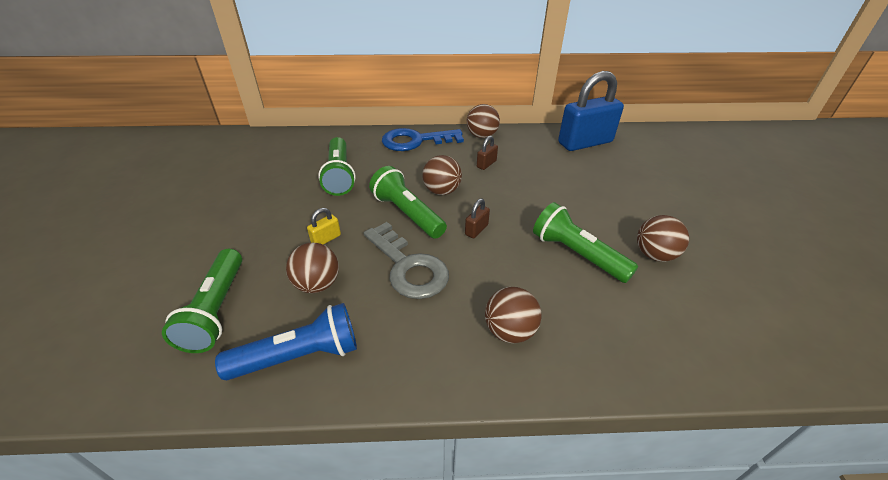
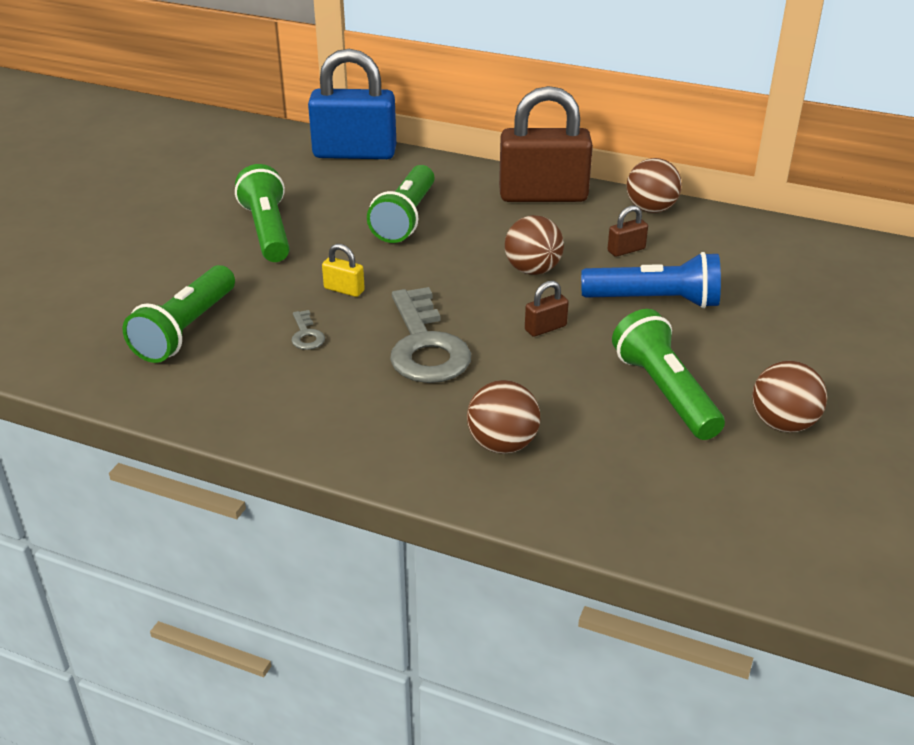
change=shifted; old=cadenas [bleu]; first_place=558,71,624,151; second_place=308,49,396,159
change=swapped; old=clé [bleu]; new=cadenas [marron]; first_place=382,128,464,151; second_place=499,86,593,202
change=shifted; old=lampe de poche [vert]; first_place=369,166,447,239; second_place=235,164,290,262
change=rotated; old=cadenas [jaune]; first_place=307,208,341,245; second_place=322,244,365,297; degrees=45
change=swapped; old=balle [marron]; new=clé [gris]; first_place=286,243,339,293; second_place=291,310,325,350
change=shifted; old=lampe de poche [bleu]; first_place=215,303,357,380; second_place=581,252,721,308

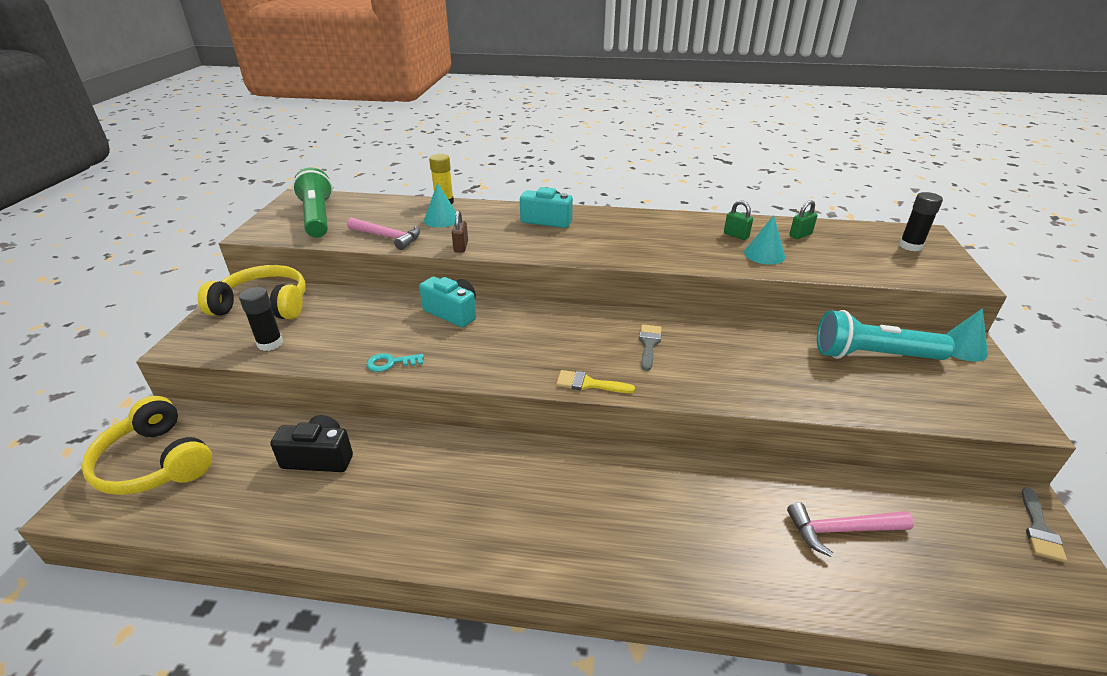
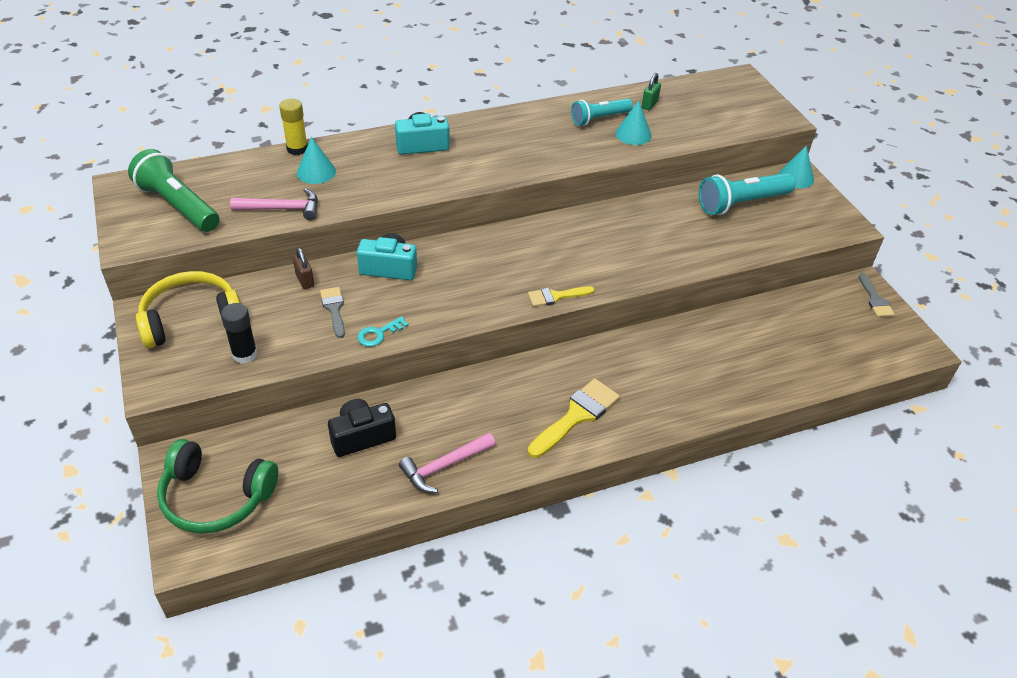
change=gone; old=bâton de colle [noir]; first_place=899,192,943,251
change=swapped; old=cadenas [vert]; new=lampe de poche [turquoise]; first_place=724,200,753,240; second_place=571,99,633,126
change=shifted; old=cadenas [marron]; first_place=452,210,468,252; second_place=293,248,314,289
change=shifted; old=pinceau [gris]; first_place=639,324,662,371; second_place=320,287,345,338
change=repainted; old=casque audio [jaune]; new=casque audio [vert]; first_place=81,396,212,495; second_place=157,439,278,534
change=shifted; old=marteau [rose]; first_place=787,502,914,557; second_place=399,433,495,493
change=new; new=pinceau [jaune]; second_place=528,379,620,458

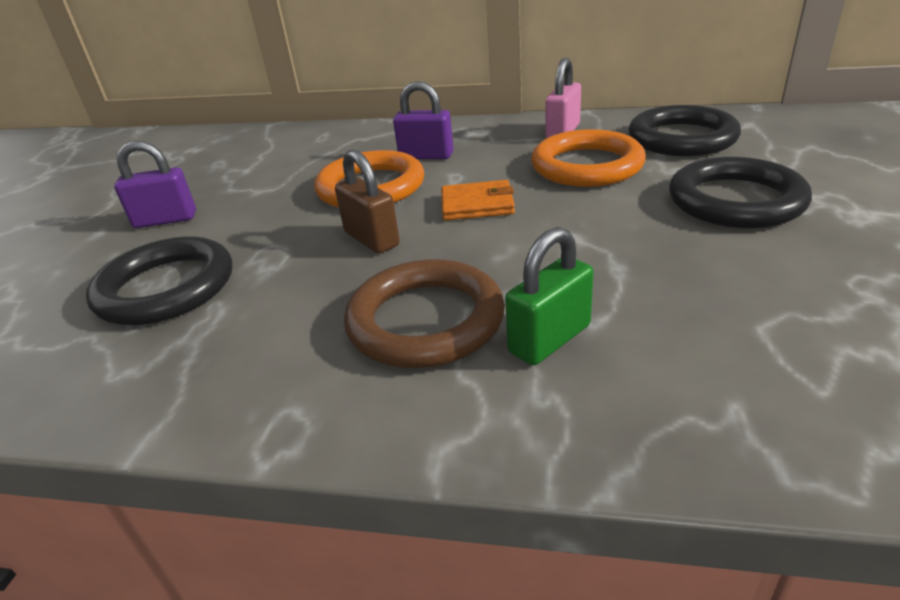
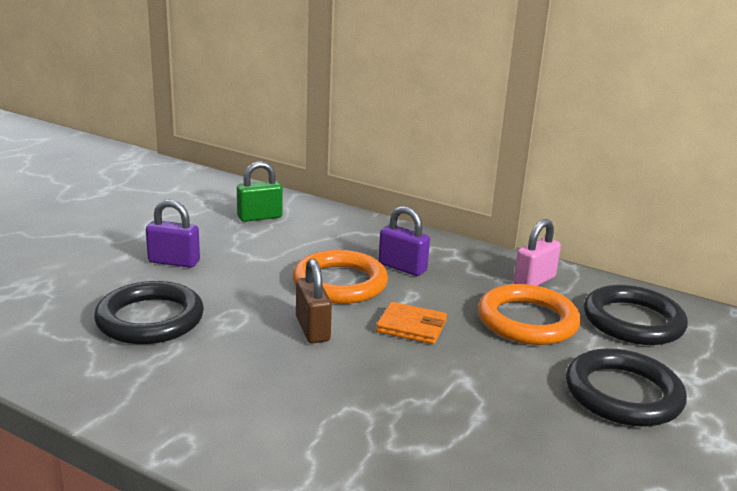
change=shifted; old=cadenas [vert]; first_place=505,227,594,365; second_place=237,161,283,222
change=gone; old=anneau [marron]; first_place=344,259,505,368

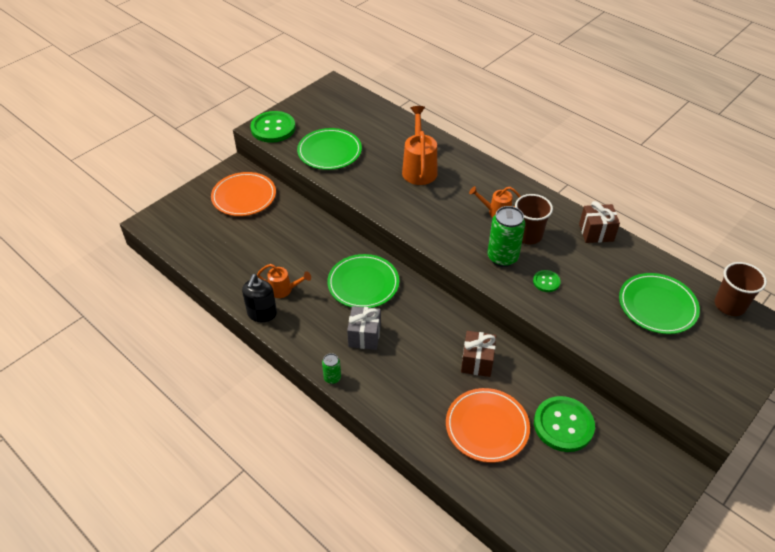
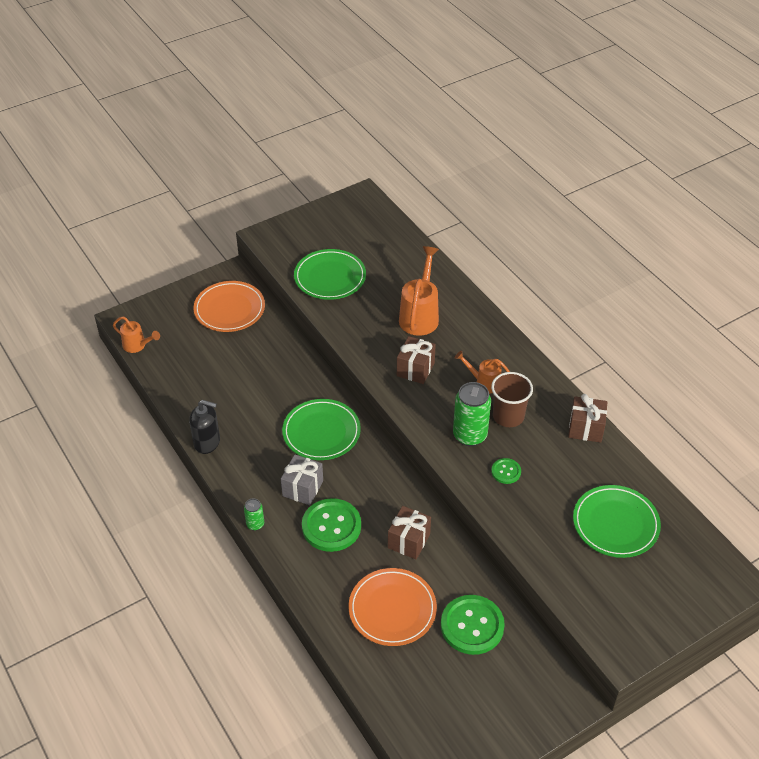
change=shifted; old=bouton [vert]; first_place=250,111,296,143; second_place=302,498,361,552
change=gone; old=gobelet [marron]; first_place=715,262,767,316
change=shifted; old=arrosoir [orange]; first_place=257,264,311,298; second_place=113,316,160,353
change=rotated; old=distributeur de savon [noir]; first_place=242,274,277,322; second_place=189,400,220,454; degrees=-105
change=new; new=cadeau [marron]; second_place=397,336,436,384

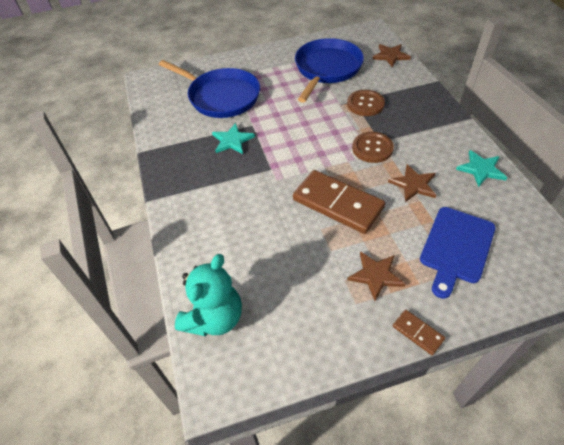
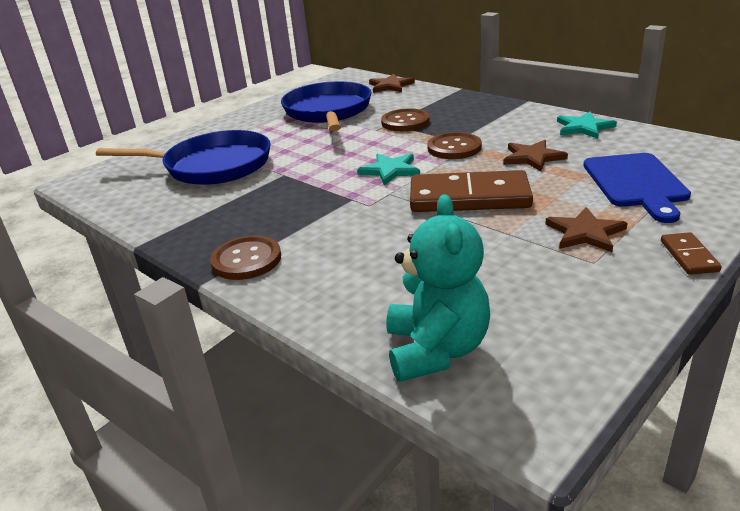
change=shifted; old=étoile [turquoise]; first_place=212,123,255,154; second_place=357,153,420,185
change=rotated; old=domino [marron]; first_place=393,310,445,355; second_place=661,232,722,275; degrees=75
change=new; new=bouton [marron]; second_place=210,236,281,280

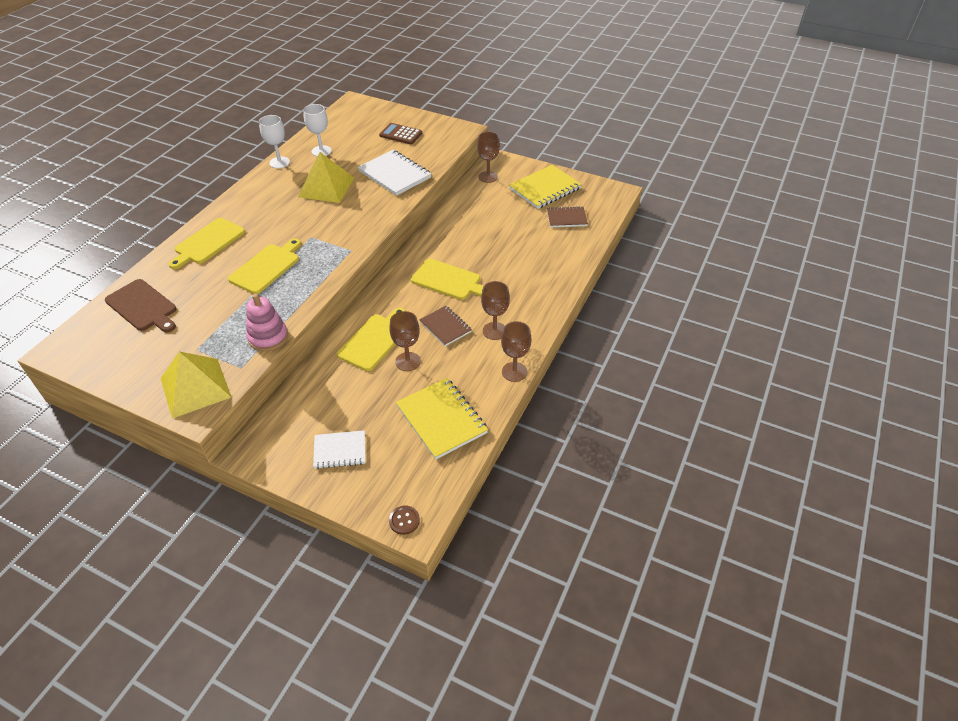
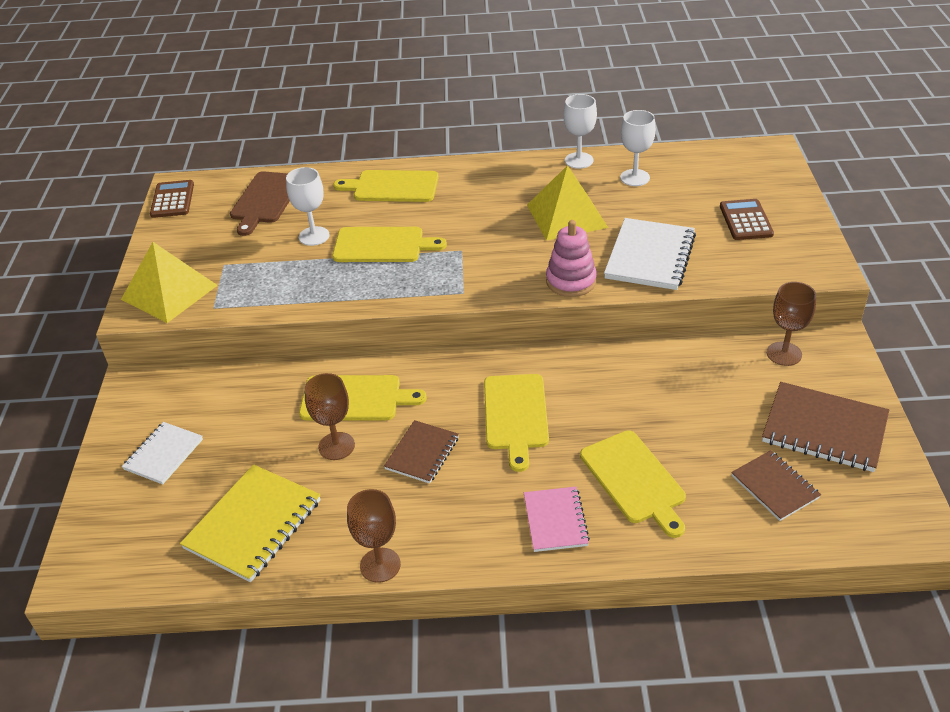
change=repainted; old=carnet [jaune]; new=carnet [marron]; first_place=509,165,582,209; second_place=762,382,889,472
change=gone; old=verre à pied [marron]; first_place=481,281,510,340
change=shifted; old=jouet à empiler [rose]; first_place=246,294,288,351; second_place=546,220,597,297
change=rotated; old=carnet [blanc]; first_place=313,430,365,469; second_place=122,422,203,485; degrees=60
change=gone; old=bouton [marron]; first_place=389,506,420,535
change=new; new=verre à pied [blanc]; second_place=286,167,329,246
change=new; new=calculatrice [marron]; second_place=150,180,194,218
change=new; new=planche à découper [jaune]; second_place=580,430,686,538
change=new; new=carnet [rose]; second_place=524,487,590,552

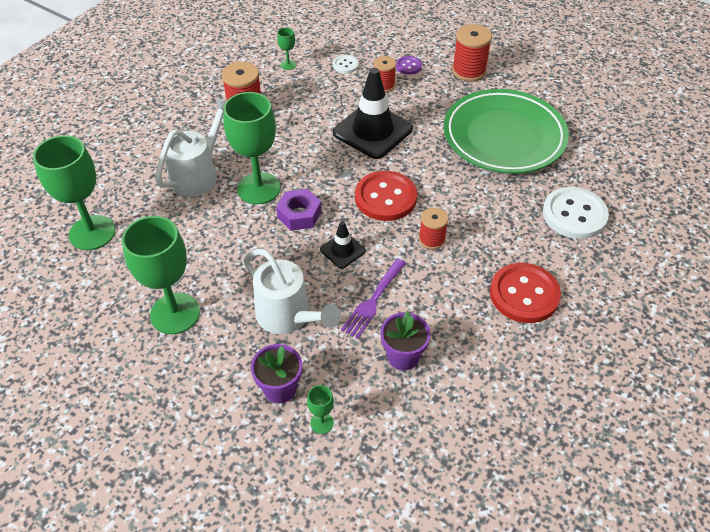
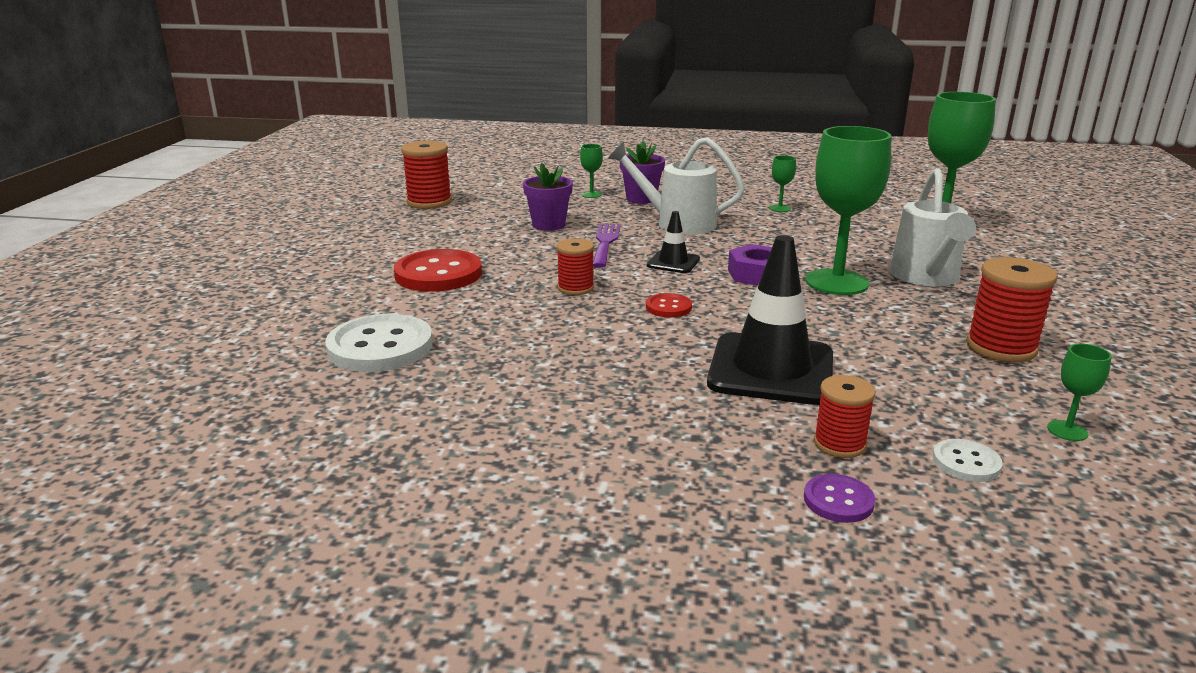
change=shifted; old=bobine [rouge]; first_place=452,24,492,82; second_place=401,141,452,209
change=gone; old=assiette [vert]; first_place=444,89,569,174
change=scaled; old=bouton [rouge]; first_place=355,171,417,221; second_place=646,293,692,317; factor=0.49
change=scaled; old=verre à pied [vert]; first_place=122,216,200,334; second_place=769,155,796,212; factor=0.43

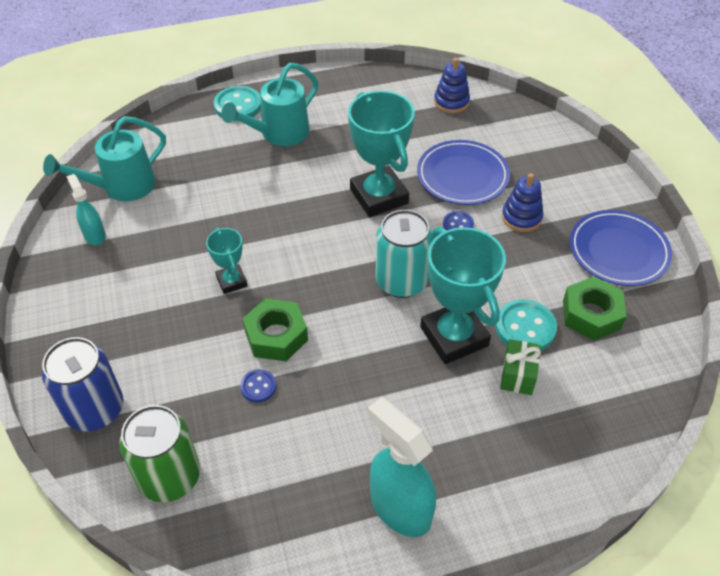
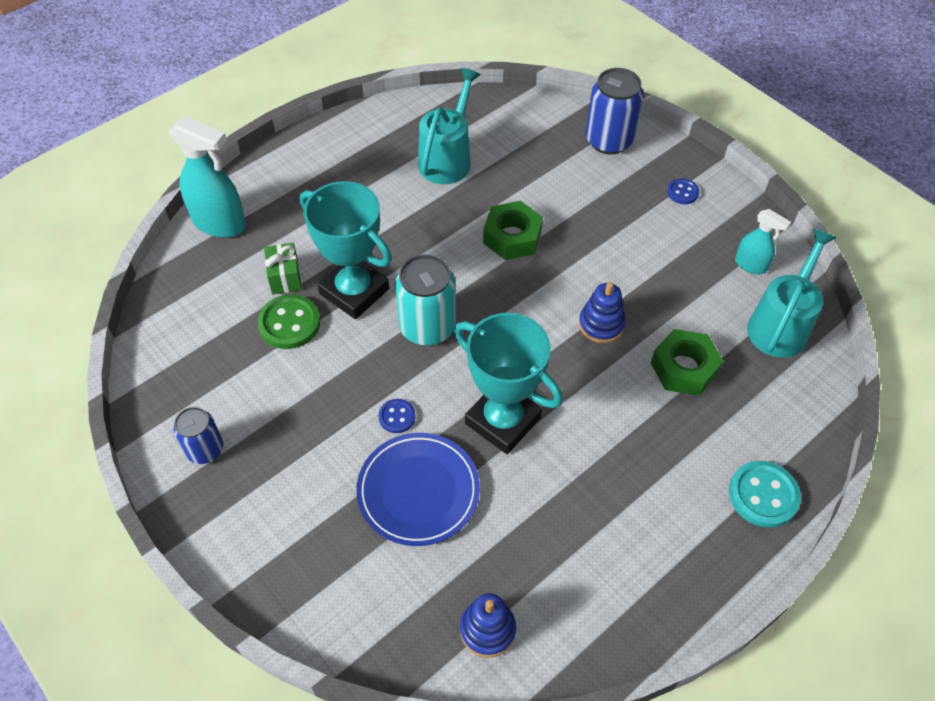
change=shifted; old=arrosoir [turquoise]; first_place=221,63,318,146; second_place=418,68,481,184
change=shifted; old=jouet à empiler [bleu]; first_place=502,173,544,232; second_place=579,282,626,343
change=swapped; old=assiette [bleu]; new=canette [bleu]; first_place=570,210,672,286; second_place=174,407,223,464
change=gone; old=trophée [turquoise]; first_place=206,227,248,294
change=shifted; old=écrou [vert]; first_place=563,277,627,341; second_place=651,329,723,396
change=repainted; old=bouton [turquoise]; new=bouton [vert]; first_place=495,299,557,351; second_place=257,294,320,349
change=shifted; old=bouton [bleu]; first_place=240,369,276,402; second_place=667,178,699,204
change=shifted; old=vaporisateur [turquoise]; first_place=367,397,436,537; second_place=169,116,246,238
change=gone; old=canette [vert]; first_place=119,405,200,502

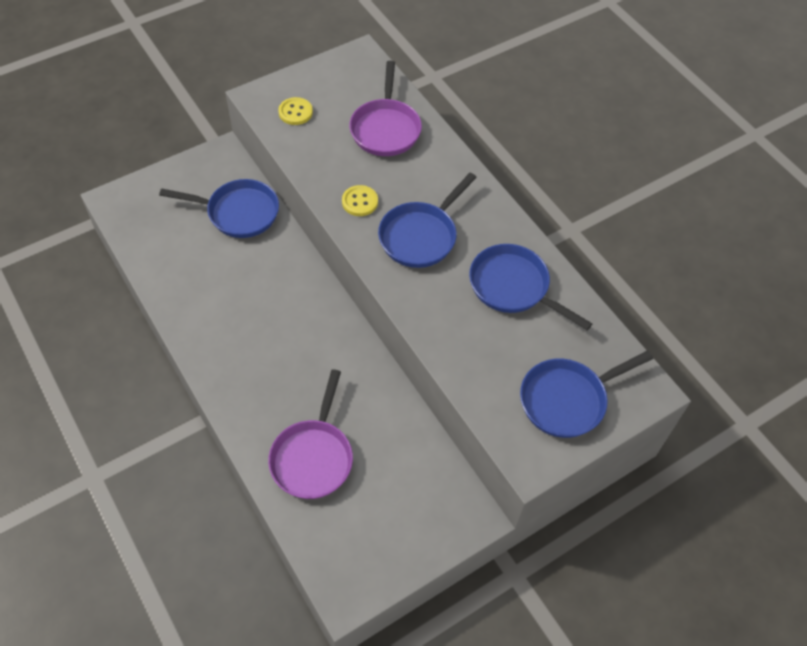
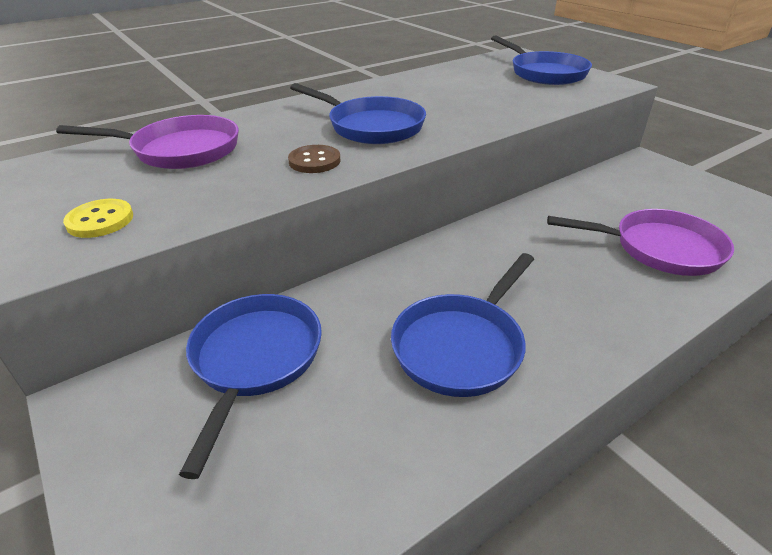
change=repainted; old=bouton [jaune]; new=bouton [marron]; first_place=342,185,378,216; second_place=288,145,340,173
change=shifted; old=poêle [bleu]; first_place=469,244,592,330; second_place=391,253,534,397

